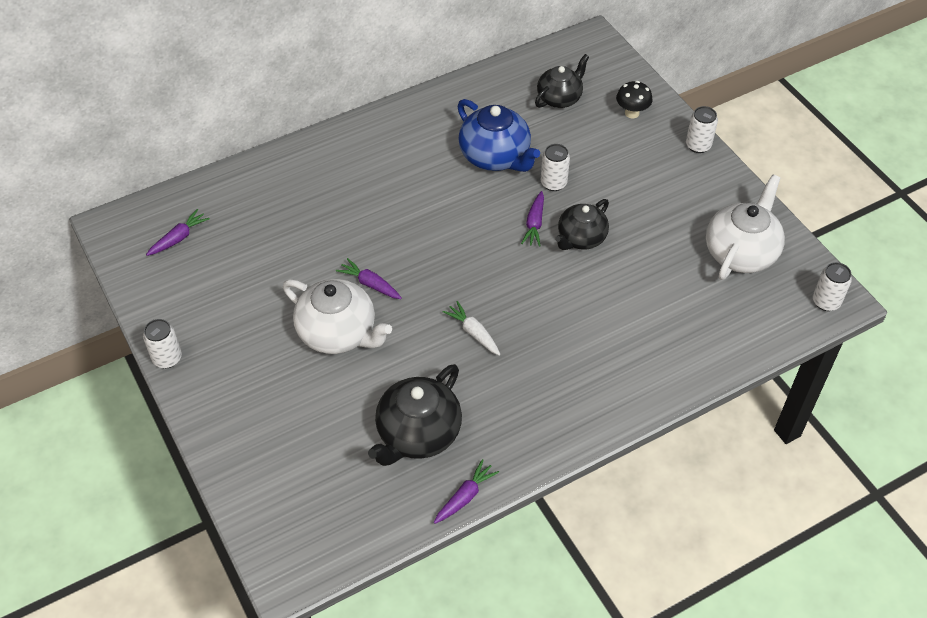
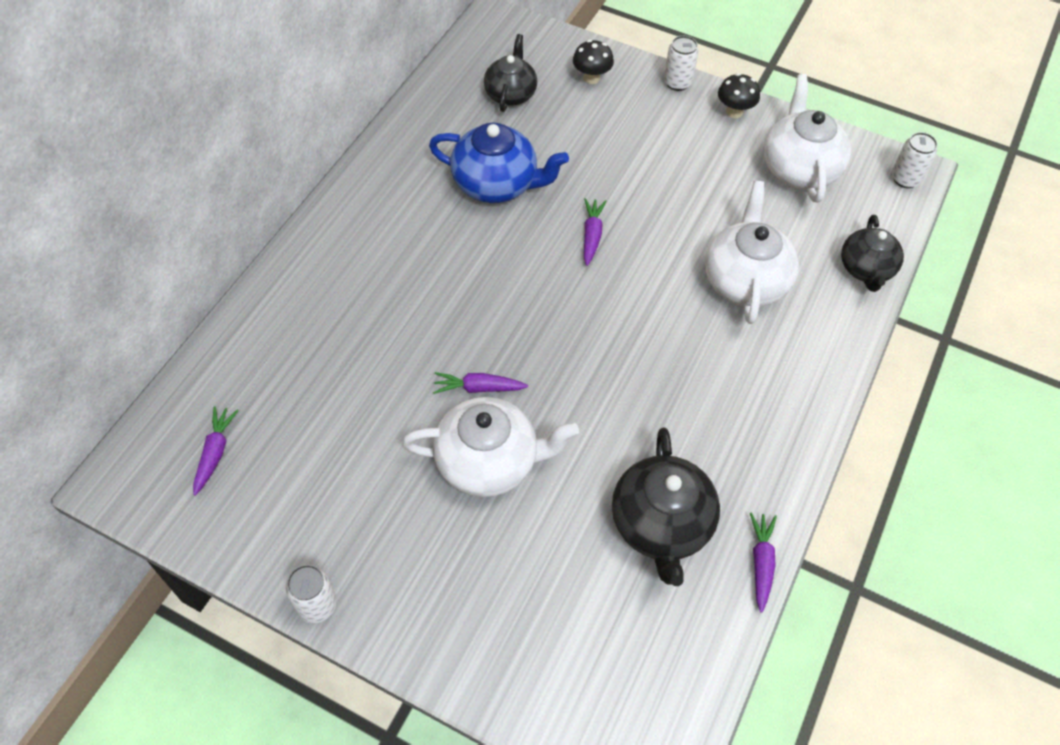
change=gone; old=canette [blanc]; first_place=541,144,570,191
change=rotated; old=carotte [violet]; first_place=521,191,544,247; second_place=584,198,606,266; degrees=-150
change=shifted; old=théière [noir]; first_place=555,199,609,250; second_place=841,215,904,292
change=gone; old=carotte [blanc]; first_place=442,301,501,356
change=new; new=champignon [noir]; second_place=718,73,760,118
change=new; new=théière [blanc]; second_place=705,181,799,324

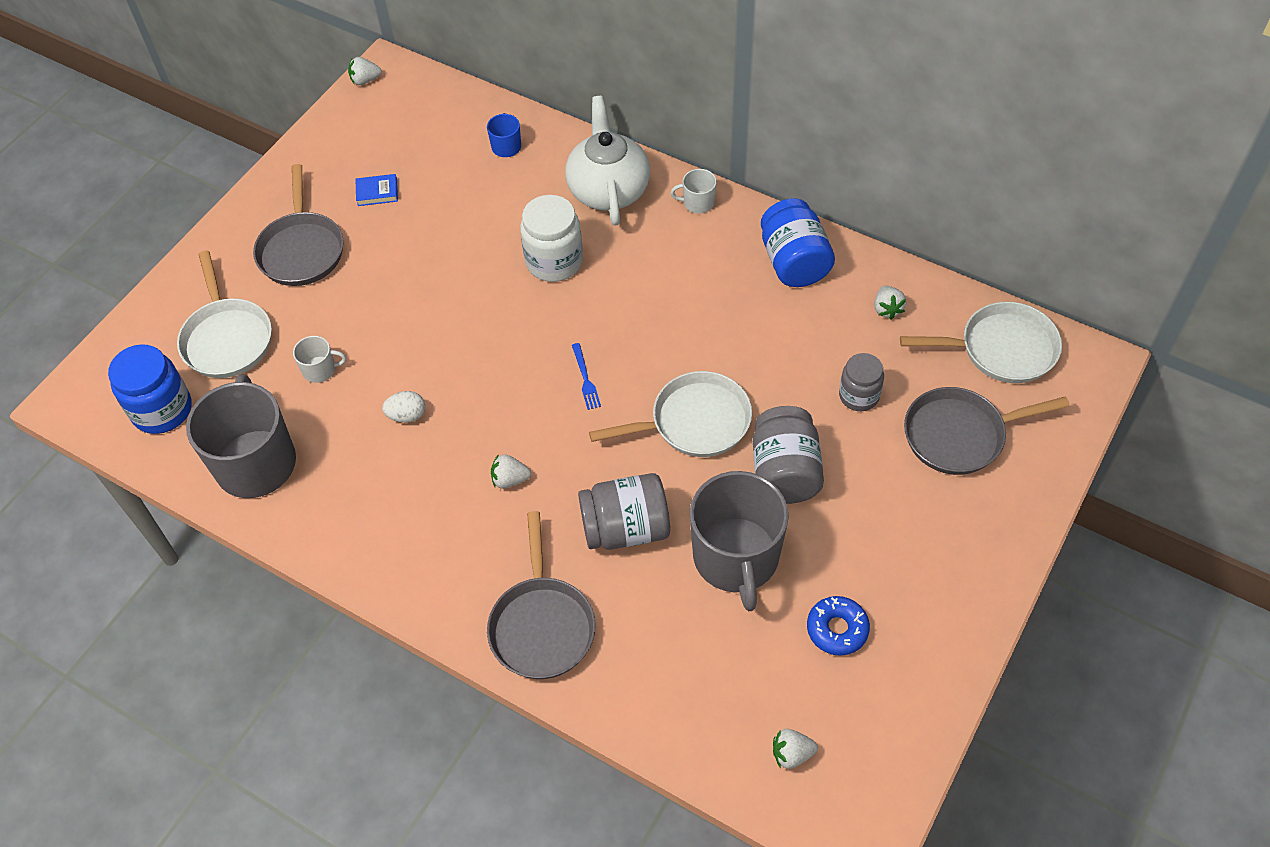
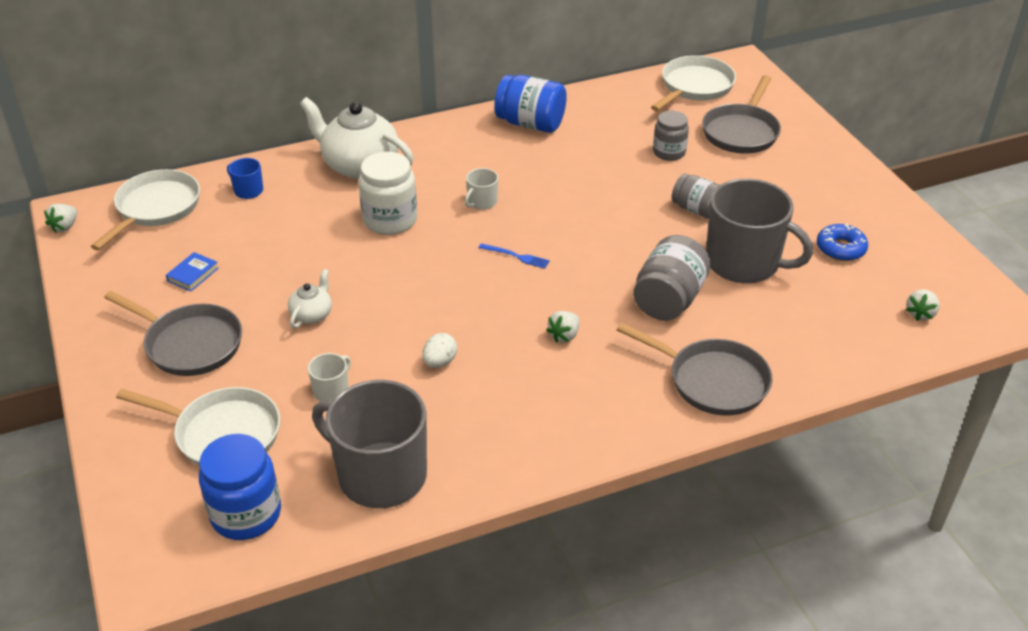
change=shifted; old=tasse [blanc]; first_place=671,169,717,214; second_place=465,168,498,210
change=gone; old=fraise [blanc]; first_place=874,286,906,319
change=shifted; old=poêle [blanc]; first_place=589,371,752,457; second_place=91,169,200,250
change=scaled; old=bocal [gris]; first_place=753,406,824,504; second_place=672,174,719,219; factor=0.65
change=new; new=théière [blanc]; second_place=288,269,332,328

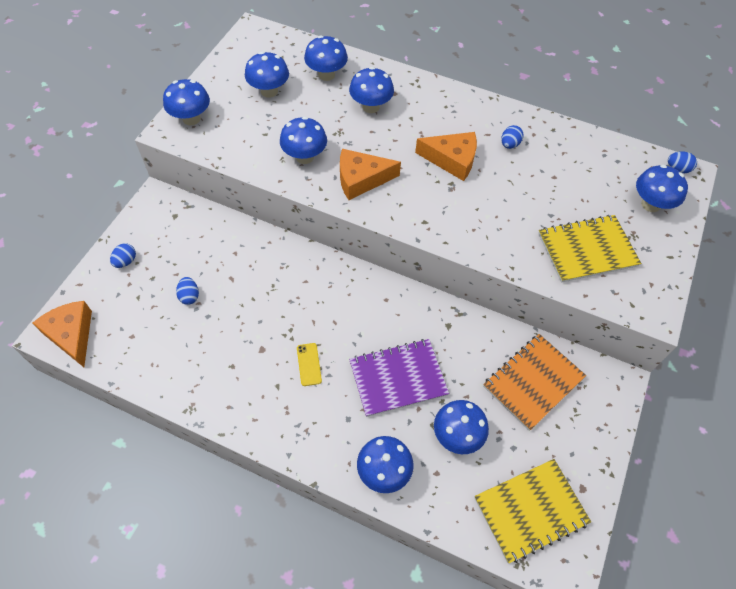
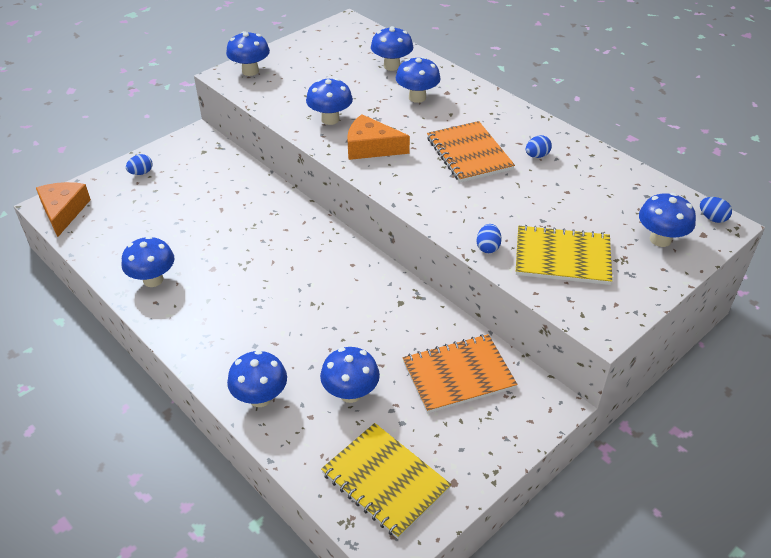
change=shifted; old=champignon [bleu]; first_place=245,52,289,98; second_place=122,236,174,287
change=swapped; old=fromage [orange]; new=carnet [orange]; first_place=415,132,477,181; second_place=427,121,515,183
change=shifted; old=œuf [bleu]; first_place=176,277,199,305; second_place=477,224,502,253
change=gone; old=carnet [violet]; first_place=349,339,449,417
change=gone; old=téléphone [jaune]; first_place=297,343,322,386
change=rotated; old=carnet [jaune]; first_place=475,459,591,563; second_place=321,423,451,539; degrees=45

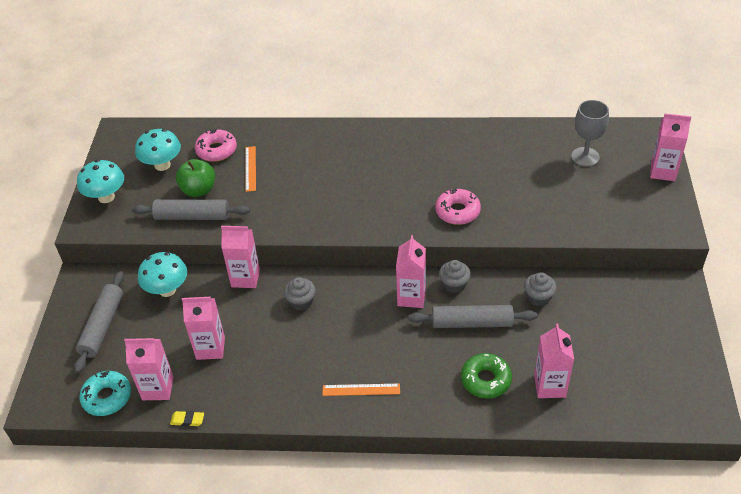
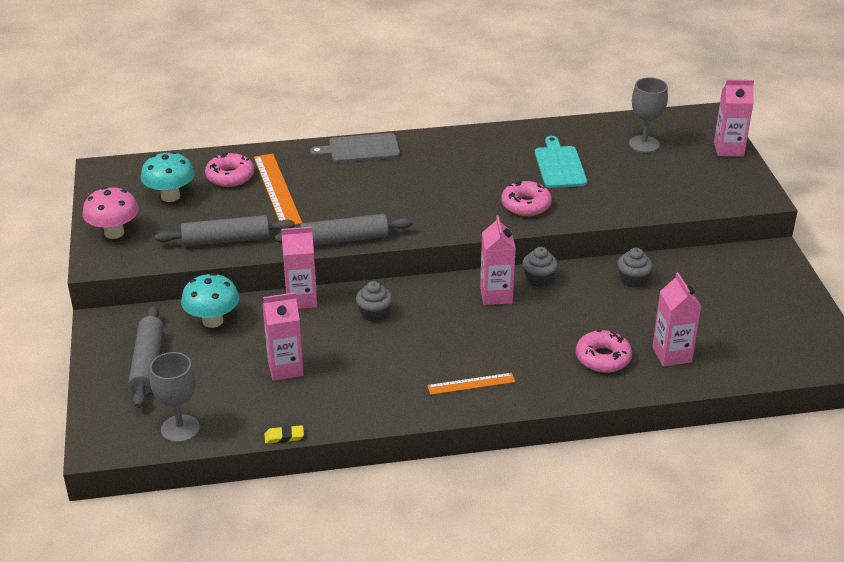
change=scaled; old=règle [orange]; first_place=245,146,256,192; second_place=254,154,302,225; factor=1.71
change=gone; old=pomme [vert]; first_place=176,159,215,197
change=repainted; old=champignon [turquoise]; new=champignon [rose]; first_place=77,160,124,203; second_place=83,187,139,239
change=shifted; old=rouleau à pâtisserie [gris]; first_place=408,305,537,328; second_place=275,214,413,246
change=gone; old=brique de lait [rose]; first_place=124,338,174,400
change=repainted; old=beignet [vert]; new=beignet [rose]; first_place=461,353,512,398; second_place=576,330,632,373
change=swapped; old=beignet [turquoise]; new=verre à pied [gris]; first_place=79,371,131,416; second_place=150,352,200,443
change=new; new=planche à découper [gris]; second_place=310,133,400,162
change=new; new=planche à découper [turquoise]; second_place=535,136,587,188

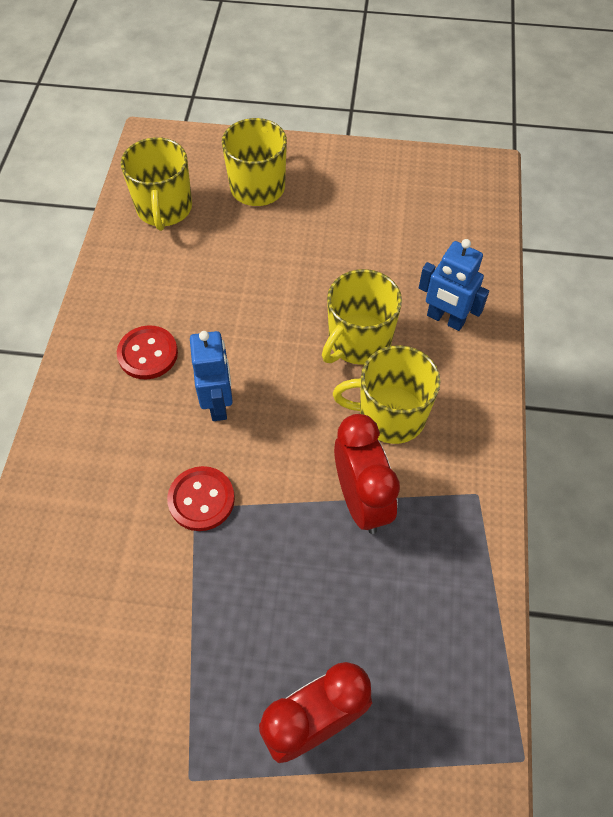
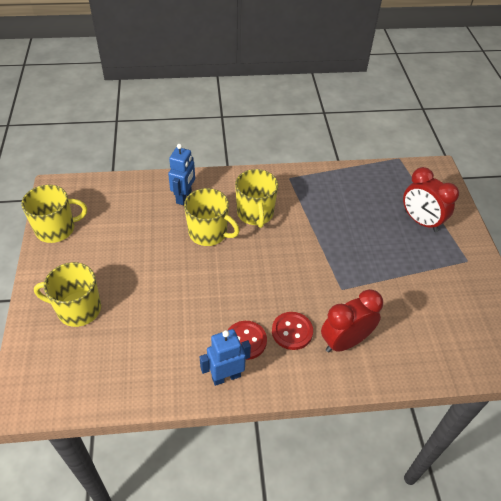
change=shifted; old=tasse [jaune]; first_place=121,137,192,231; second_place=21,185,87,243
change=shifted; old=robot [bleu]; first_place=190,331,233,421; second_place=200,329,251,386
change=shifted; old=réveil [rouge]; first_place=334,414,400,534; second_place=321,289,383,353
change=shifted; old=bouton [rouge]; first_place=167,466,235,531; second_place=272,312,313,350

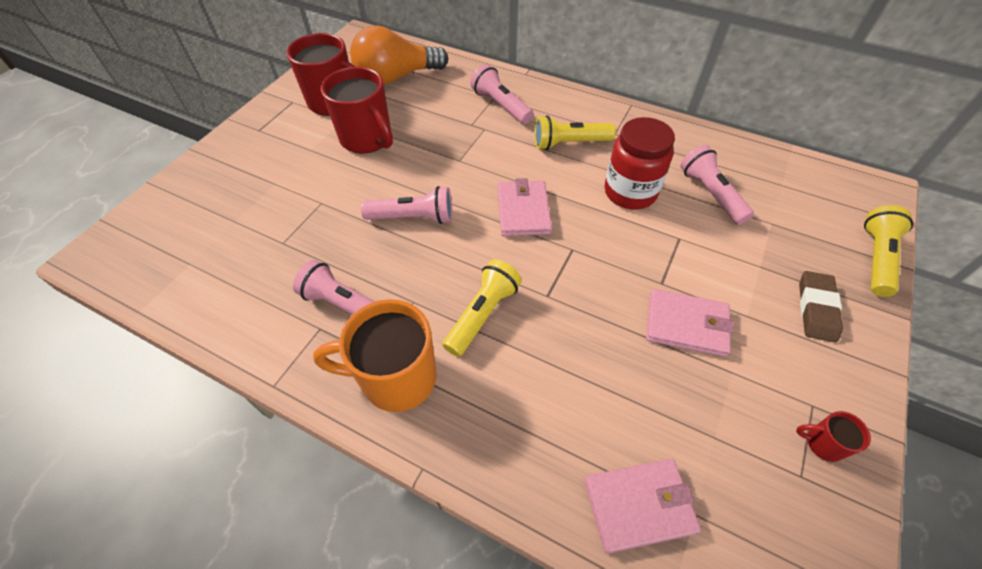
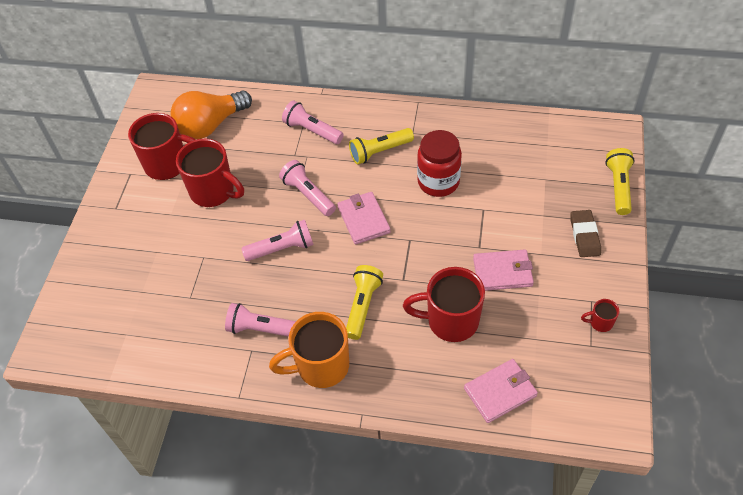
change=shifted; old=lampe de poche [rose]; first_place=680,145,754,225; second_place=279,160,336,216
change=new; new=tasse [rouge]; second_place=403,267,485,342

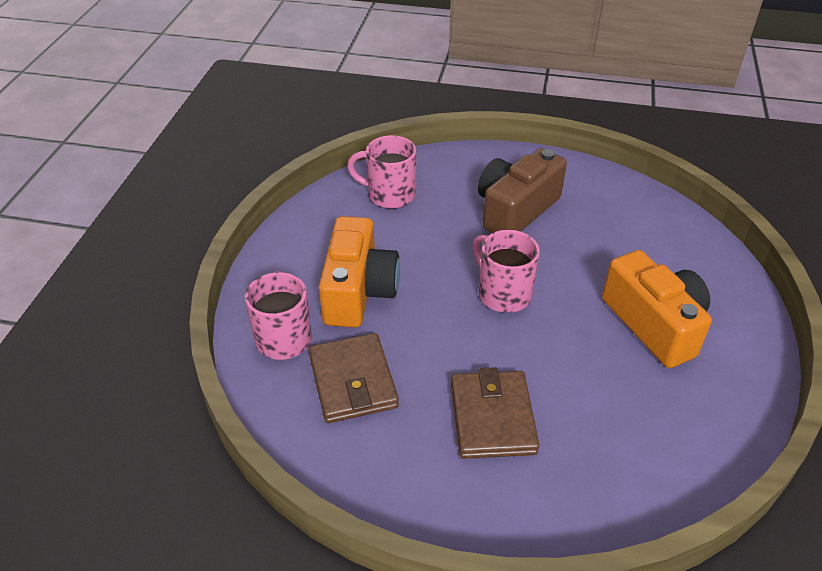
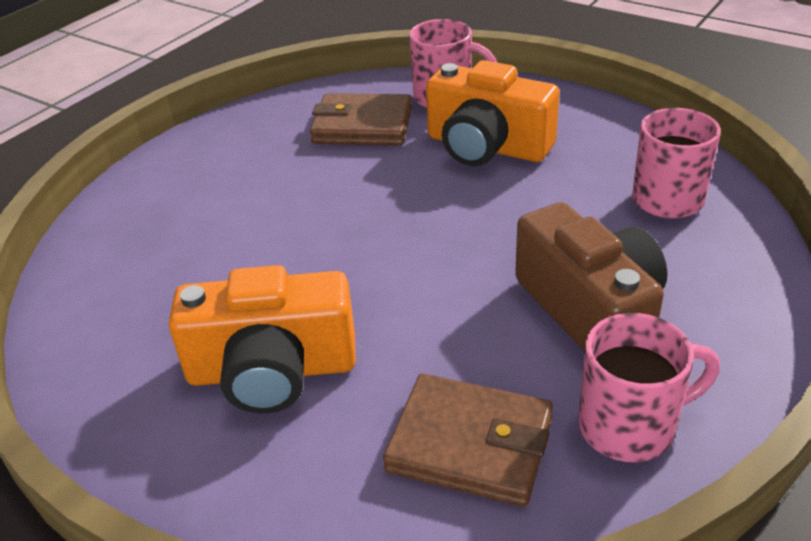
change=shifted; old=tasse [rose]; first_place=472,230,540,313; second_place=578,313,720,462
change=shifted; old=portefeuille [marron]; first_place=451,367,539,459; second_place=383,373,553,507

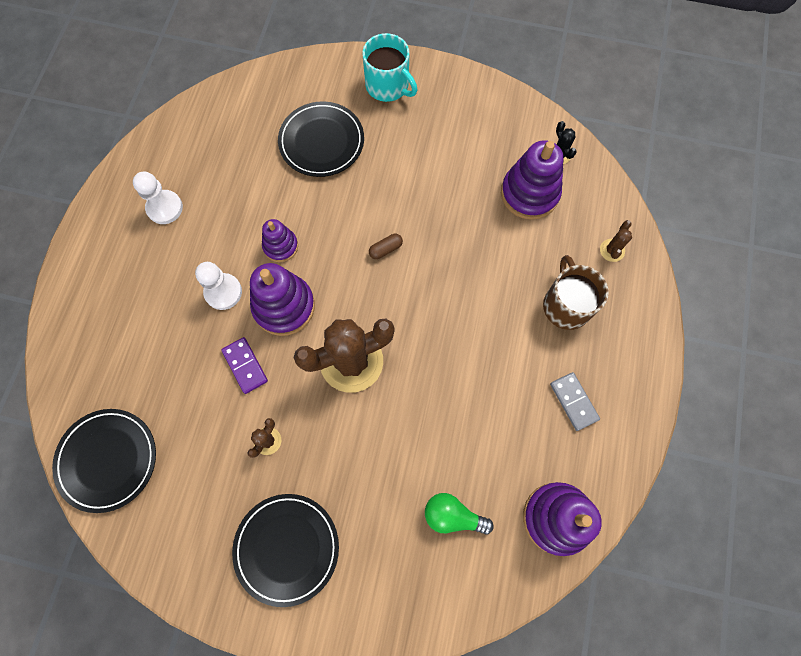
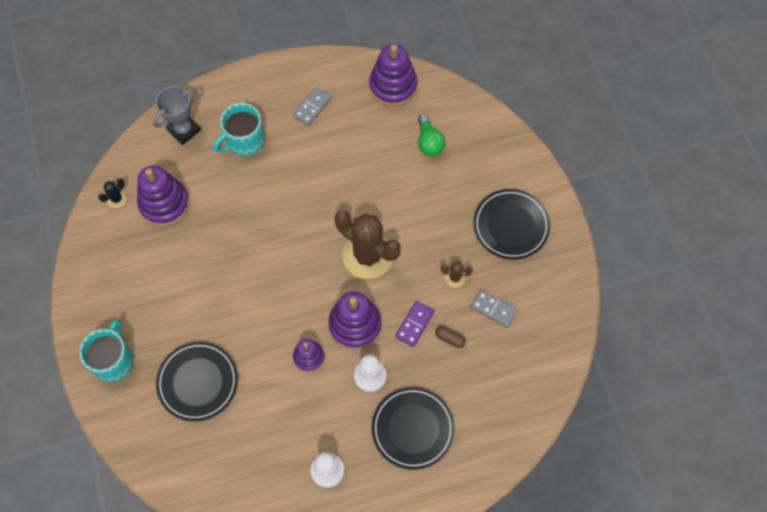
change=swapped; old=cactus [marron]; new=trophée [gris]; first_place=600,220,632,262; second_place=153,86,201,145
change=shifted; old=gélule [marron]; first_place=369,234,403,259; second_place=435,326,466,348
change=repainted; old=tasse [marron]; new=tasse [turquoise]; first_place=543,255,609,330; second_place=214,103,265,156
change=shifted; old=assiette [noir]; first_place=52,409,156,513; second_place=372,387,455,470
change=new; new=domino [gris]; second_place=471,290,518,328

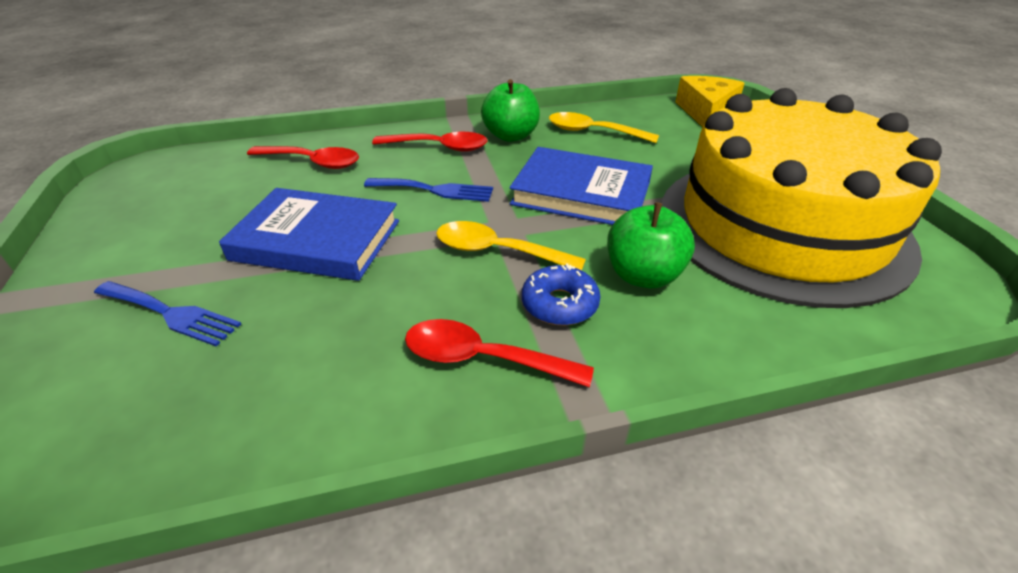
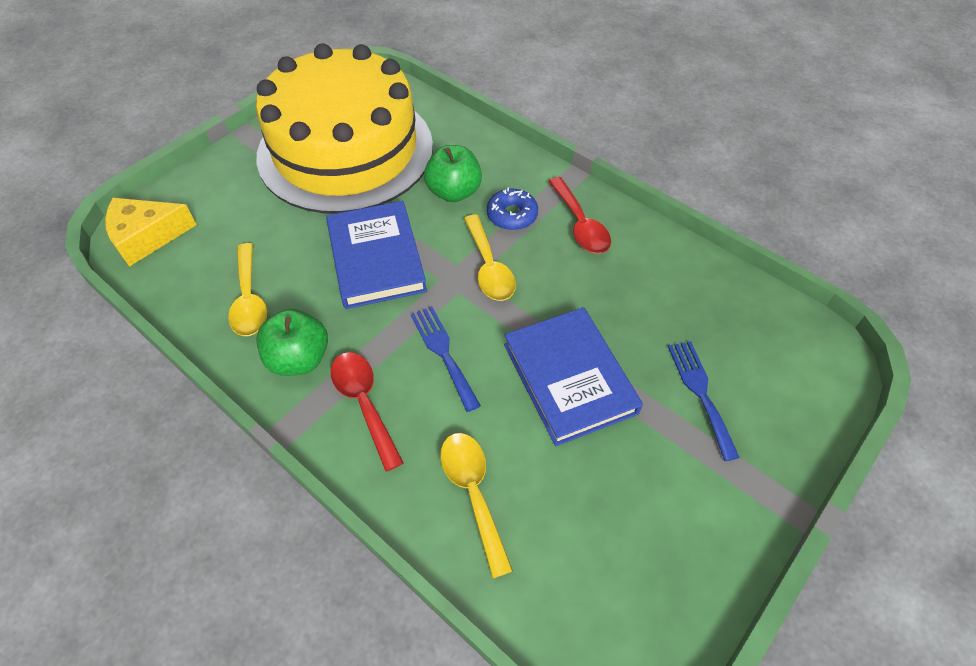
change=repainted; old=cuillère [rouge]; new=cuillère [jaune]; first_place=247,146,359,169; second_place=440,433,513,578

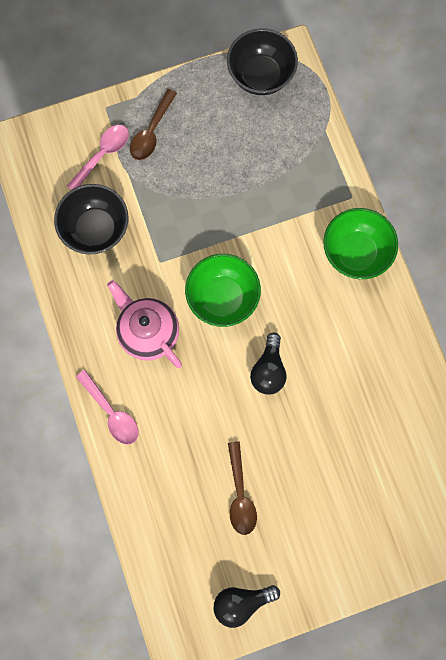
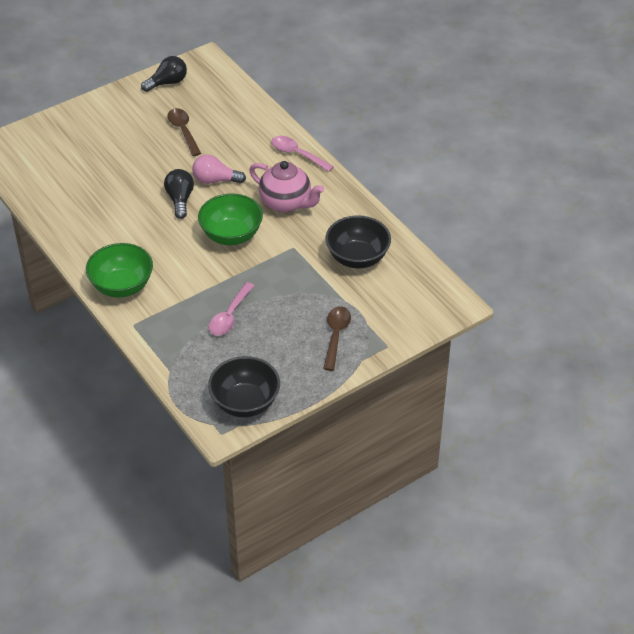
change=shifted; old=cuillère [rose]; first_place=67,125,129,190; second_place=209,282,255,336
change=new; new=ampoule [rose]; second_place=192,154,246,184

